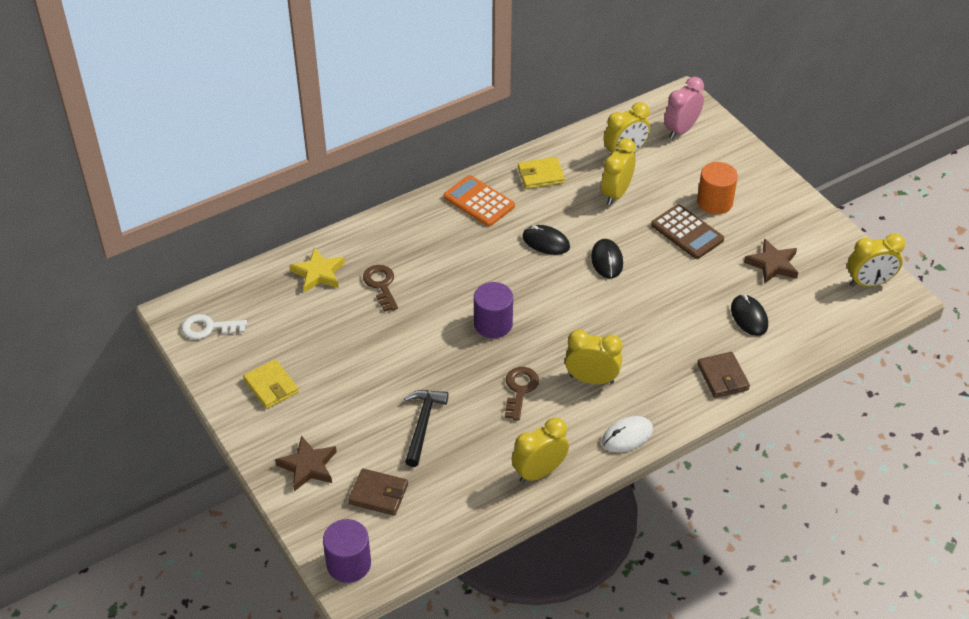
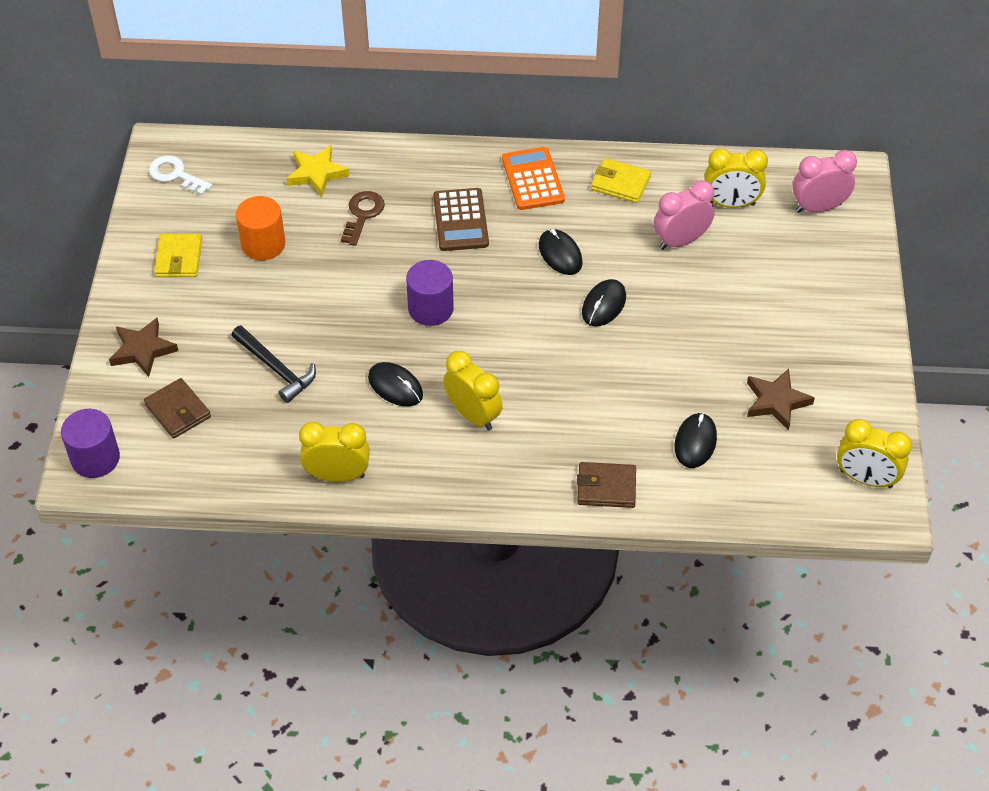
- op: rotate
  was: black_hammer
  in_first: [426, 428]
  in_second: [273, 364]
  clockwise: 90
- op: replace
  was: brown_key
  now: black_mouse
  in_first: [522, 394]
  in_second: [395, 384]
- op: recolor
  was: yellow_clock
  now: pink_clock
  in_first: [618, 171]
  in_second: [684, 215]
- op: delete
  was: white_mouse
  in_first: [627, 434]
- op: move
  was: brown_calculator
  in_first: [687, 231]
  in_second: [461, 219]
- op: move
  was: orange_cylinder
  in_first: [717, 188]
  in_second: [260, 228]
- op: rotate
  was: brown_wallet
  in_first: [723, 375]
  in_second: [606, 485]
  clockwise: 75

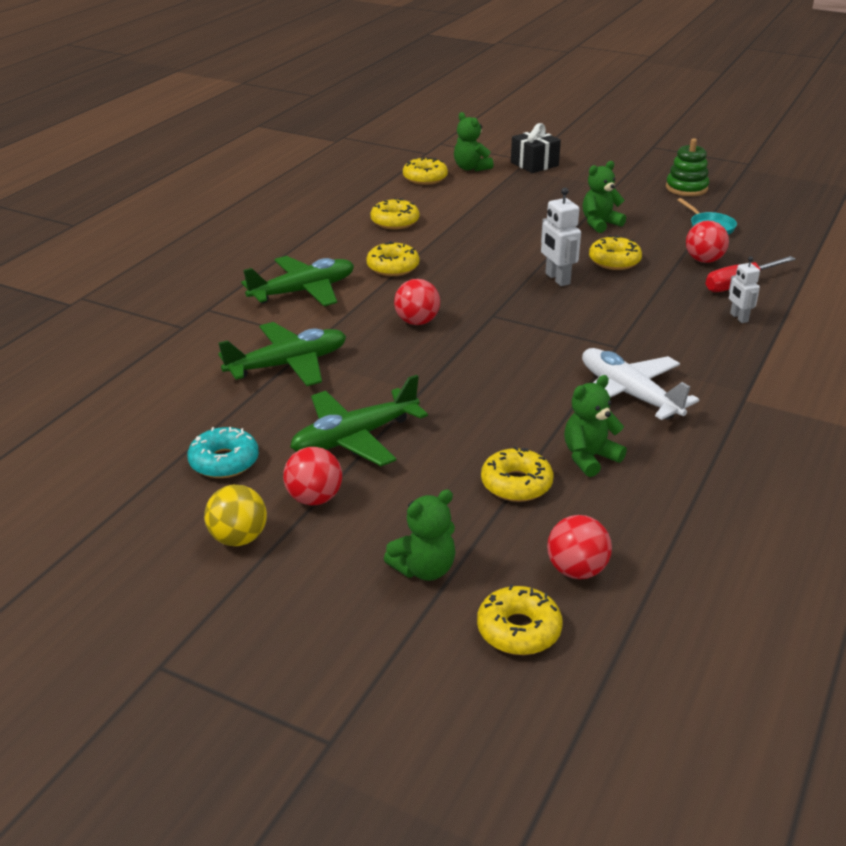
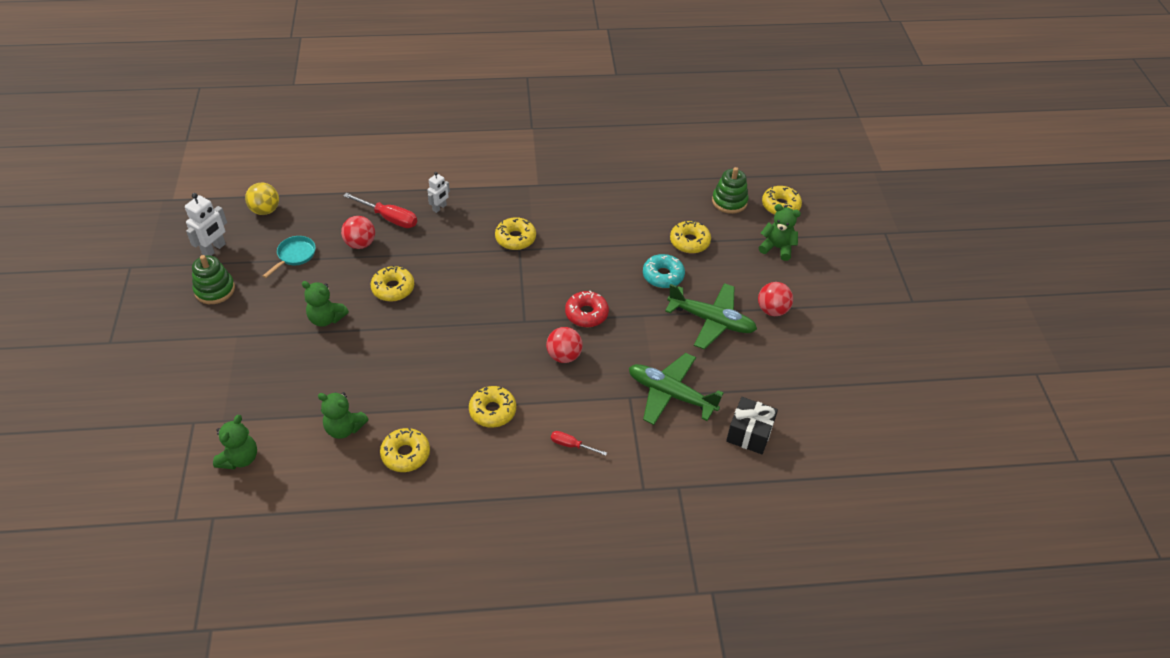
- op: move
  was: turquoise_donut
  in_first: [223, 452]
  in_second: [664, 271]
- op: move
  was: yellow_ball
  in_first: [235, 515]
  in_second: [262, 199]
- op: replace
  was: green_plane
  now: red_screwdriver
  in_first: [297, 281]
  in_second: [579, 443]
- op: move
  was: yellow_donut
  in_first: [425, 171]
  in_second: [515, 233]
- op: move
  was: black_gift
  in_first: [536, 148]
  in_second: [752, 425]
- op: move
  was: white_robot
  in_first: [561, 237]
  in_second: [206, 224]
- op: replace
  was: red_ball
  now: green_stacking_toy
  in_first: [579, 547]
  in_second: [730, 190]
- op: move
  was: green_teddy_bear
  in_first: [595, 426]
  in_second: [343, 415]
- op: delete
  was: white_plane
  in_first: [640, 384]
- op: insert
  now: red_donut
  in_second: [587, 309]

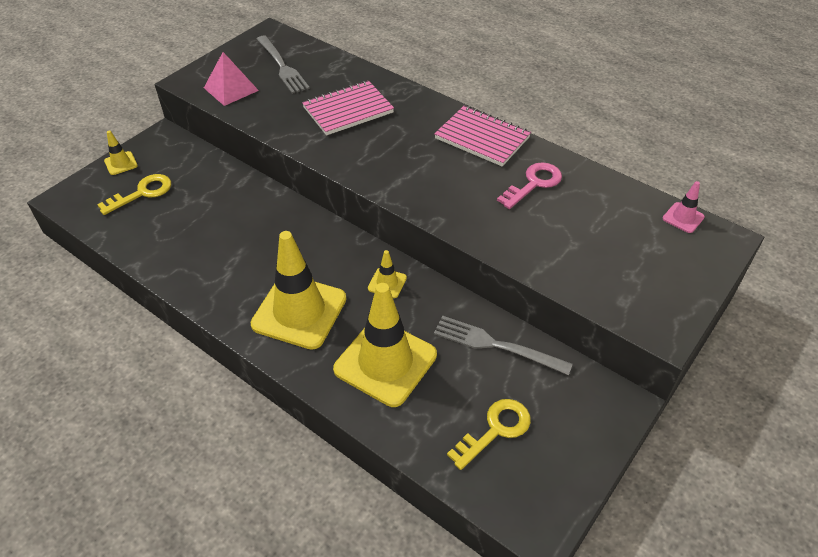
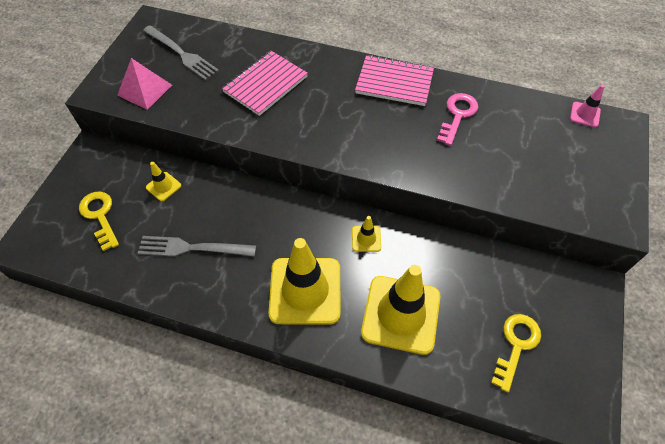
- op: rotate
  was: yellow_key
  in_first: [134, 194]
  in_second: [99, 221]
  clockwise: -60
- op: move
  was: yellow_traffic_cone
  in_first: [121, 153]
  in_second: [163, 181]
- op: move
  was: grey_fork
  in_first: [503, 345]
  in_second: [197, 246]

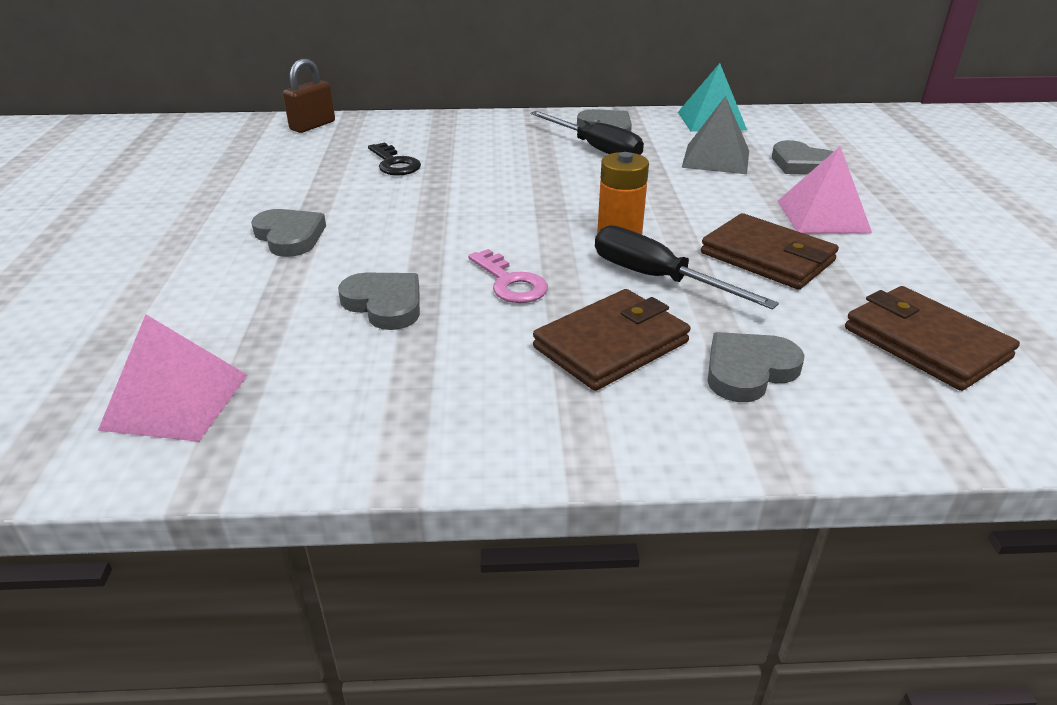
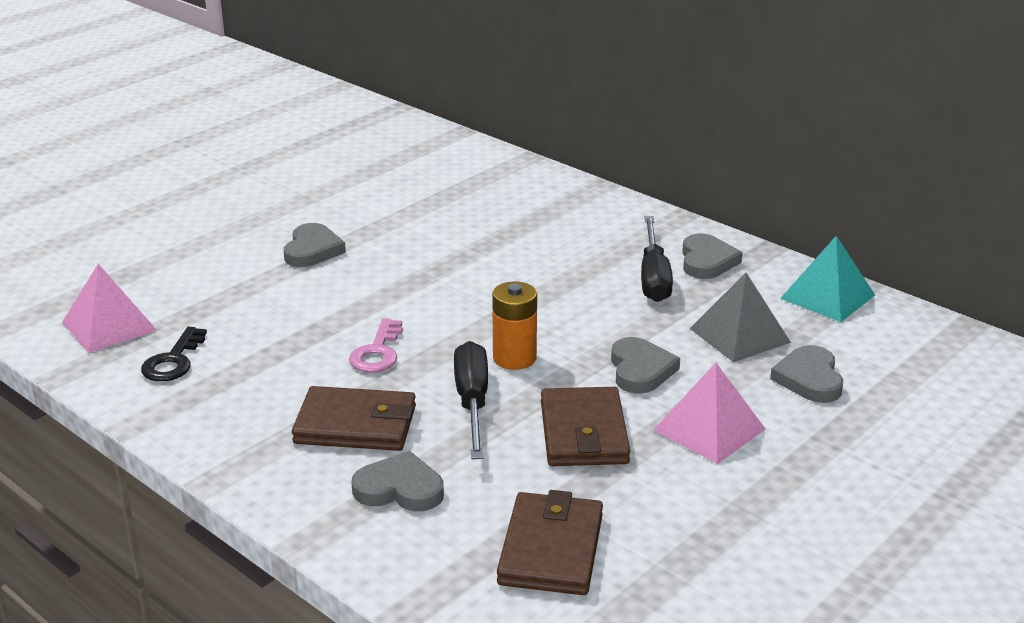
- op: delete
  was: brown_padlock
  in_first: [309, 96]
- op: move
  was: grey_heart
  in_first: [379, 301]
  in_second: [645, 365]
- op: move
  was: black_key
  in_first: [394, 159]
  in_second: [174, 354]

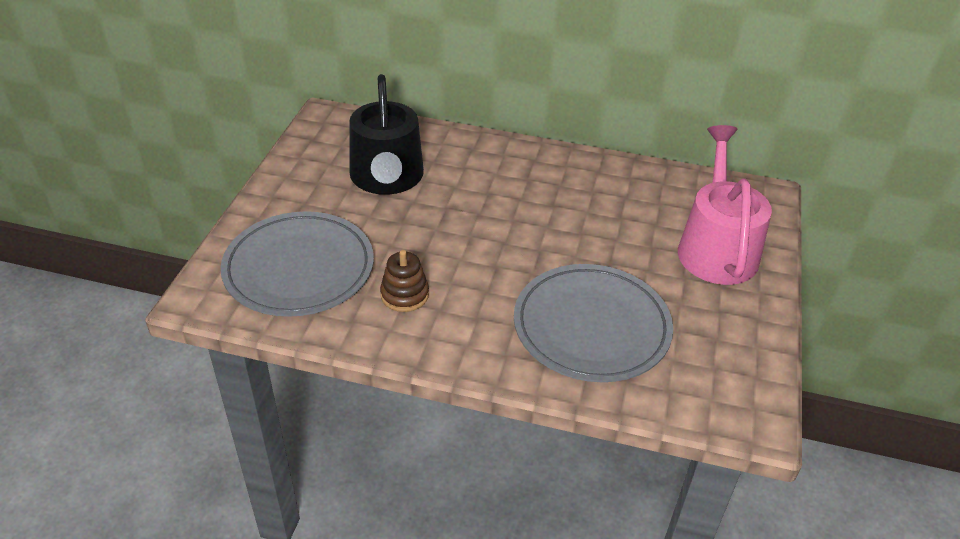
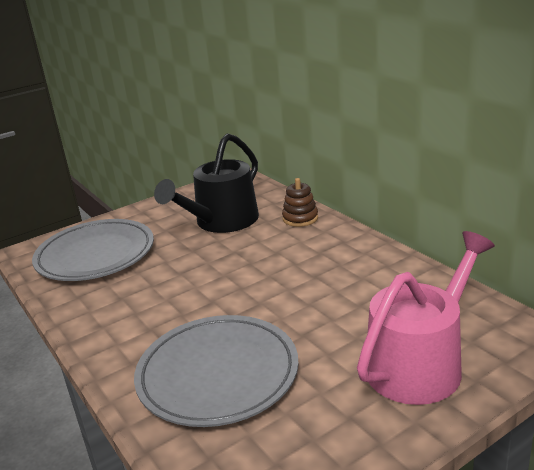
- op: move
  was: brown_stacking_toy
  in_first: [404, 281]
  in_second: [300, 202]

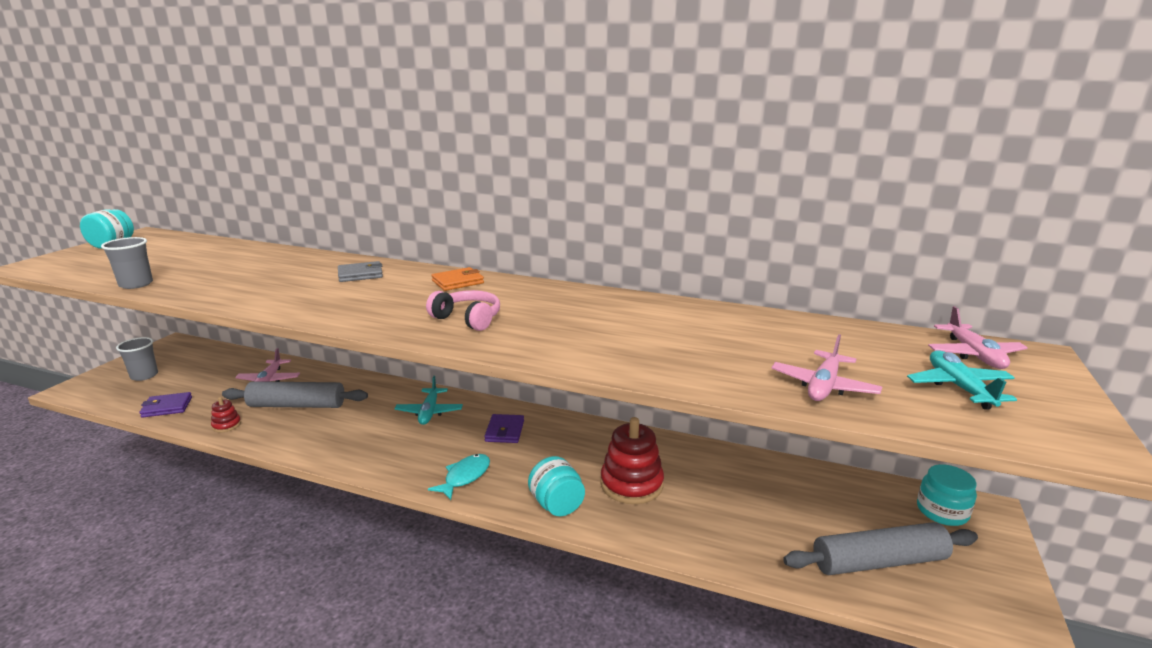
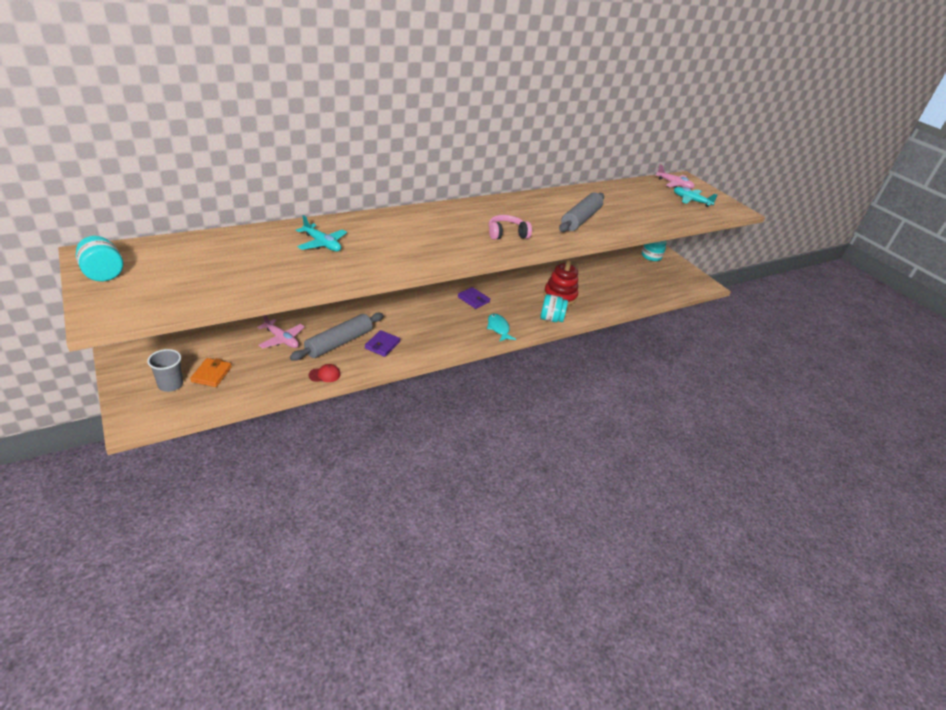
- op: delete
  was: grey_cup
  in_first: [127, 263]
- op: move
  was: purple_wallet
  in_first: [165, 405]
  in_second: [382, 343]
- op: replace
  was: red_stacking_toy
  now: red_cap
  in_first: [226, 414]
  in_second: [324, 373]
- op: delete
  was: grey_wallet
  in_first: [360, 271]
- op: move
  was: turquoise_plane
  in_first: [429, 400]
  in_second: [321, 233]
- op: move
  was: orange_wallet
  in_first: [457, 279]
  in_second: [211, 372]
- op: delete
  was: pink_plane
  in_first: [826, 367]
- op: move
  was: grey_rolling_pin
  in_first: [880, 548]
  in_second: [581, 212]

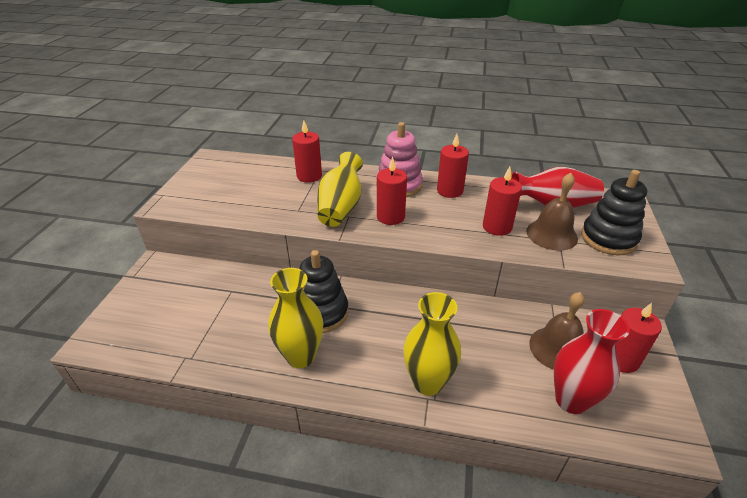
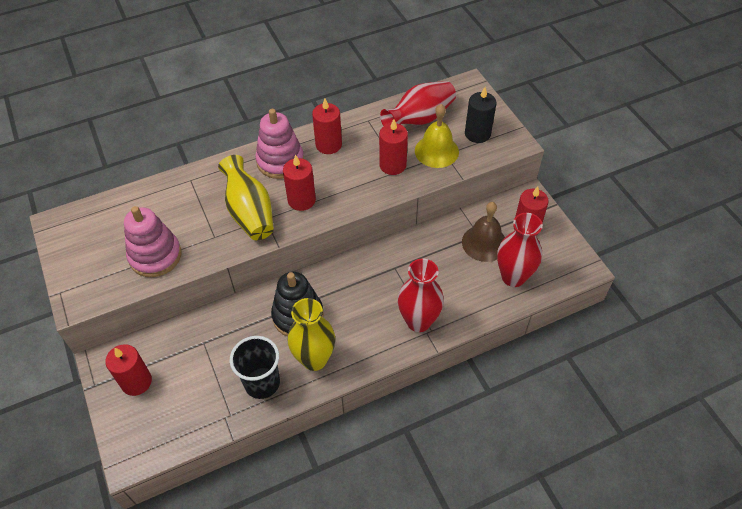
- op: move
  was: red_candle
  in_first: [307, 152]
  in_second: [128, 370]
- op: recolor
  was: yellow_vase
  now: red_vase
  in_first: [432, 344]
  in_second: [421, 295]
- op: recolor
  was: brown_bell
  now: yellow_bell
  in_first: [552, 212]
  in_second: [437, 136]
- op: replace
  was: black_stacking_toy
  now: black_candle
  in_first: [614, 212]
  in_second: [480, 115]
- op: insert
  now: pink_stacking_toy
  in_second: [152, 241]
- op: insert
  now: black_cup
  in_second: [255, 367]

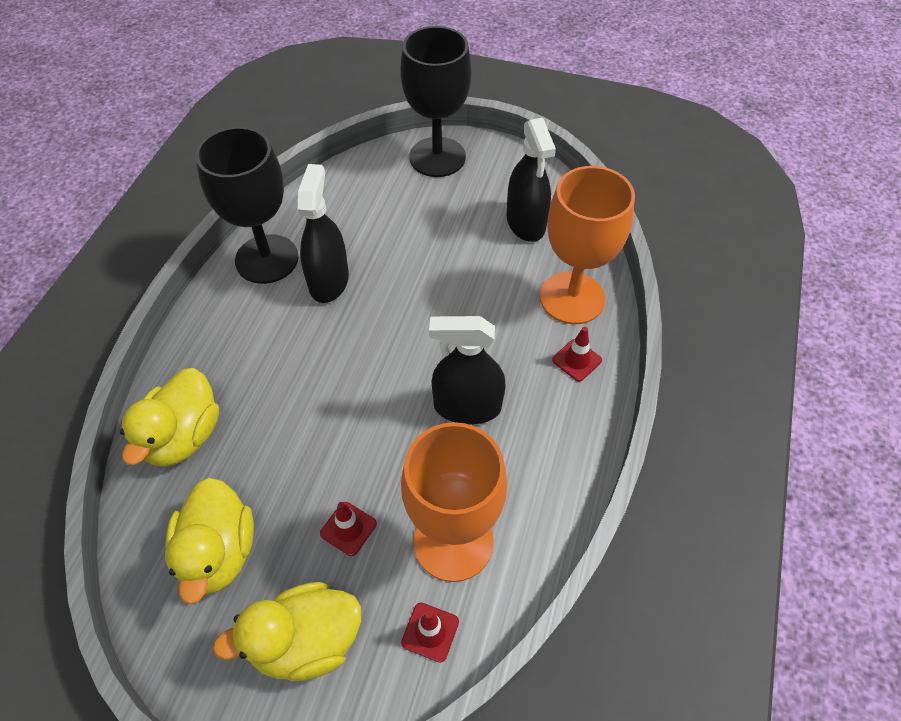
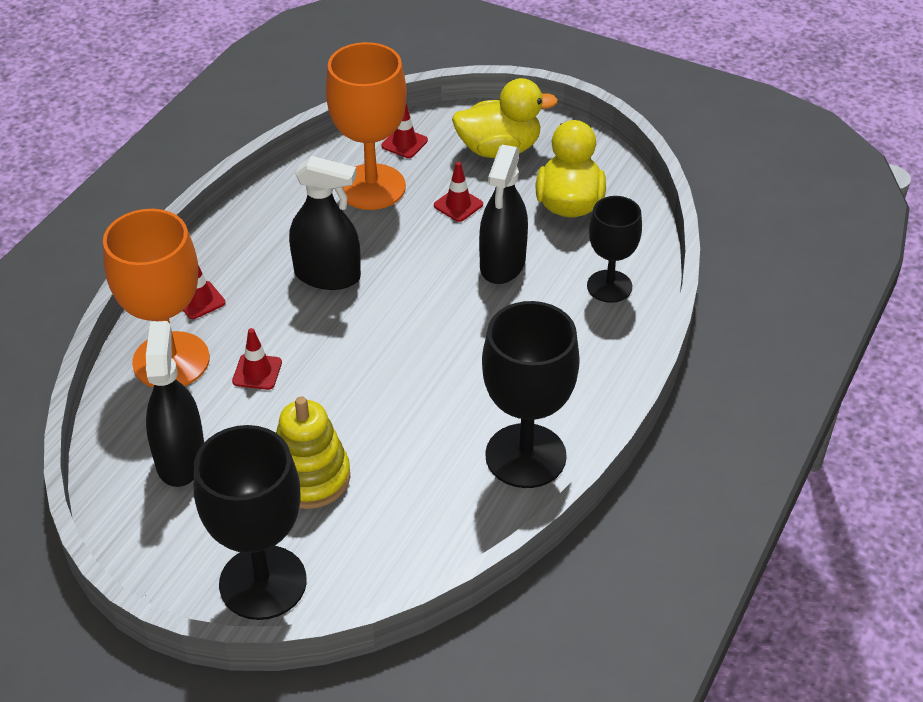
- op: replace
  was: yellow_duck
  now: black_goblet
  in_first: [169, 417]
  in_second: [614, 249]
- op: move
  was: black_spray_bottle
  in_first: [323, 233]
  in_second: [503, 214]
- op: insert
  now: red_traffic_cone
  in_second: [257, 359]
- op: insert
  now: yellow_stacking_toy
  in_second: [313, 452]

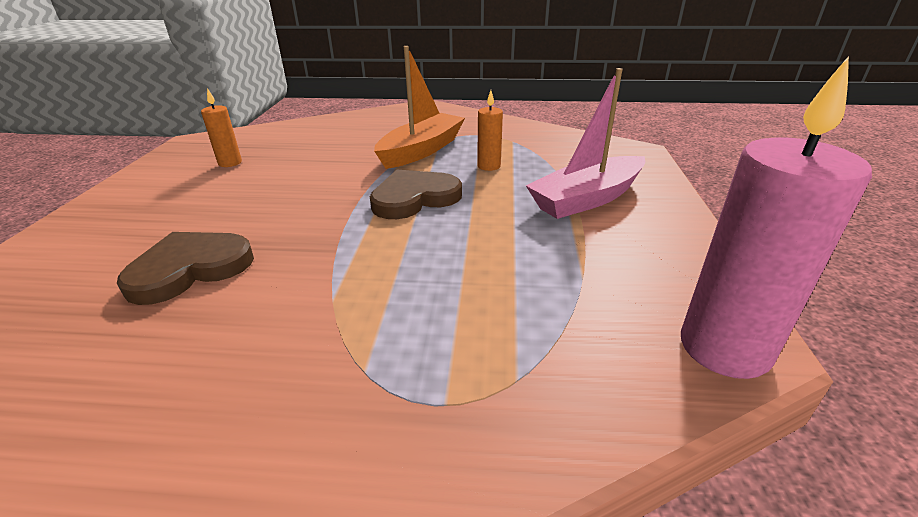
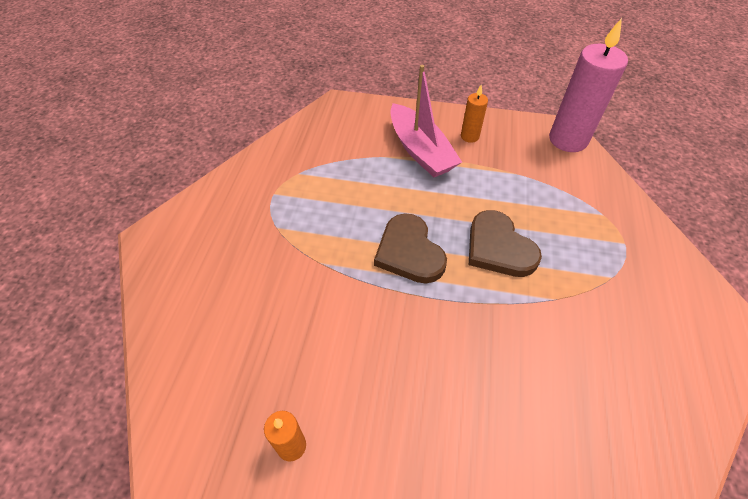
- op: move
  was: brown_heart
  in_first: [185, 268]
  in_second: [505, 243]
- op: delete
  was: orange_boat
  in_first: [419, 107]
- op: move
  was: orange_candle
  in_first: [490, 130]
  in_second: [474, 114]

